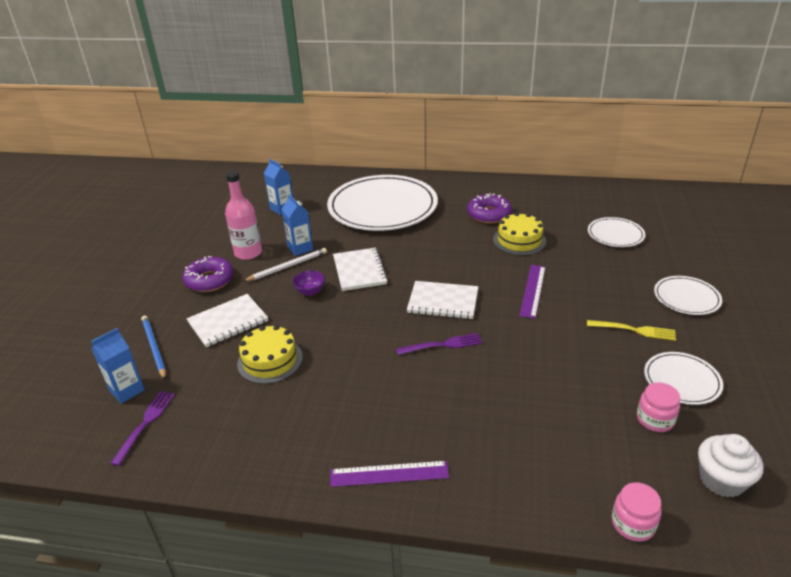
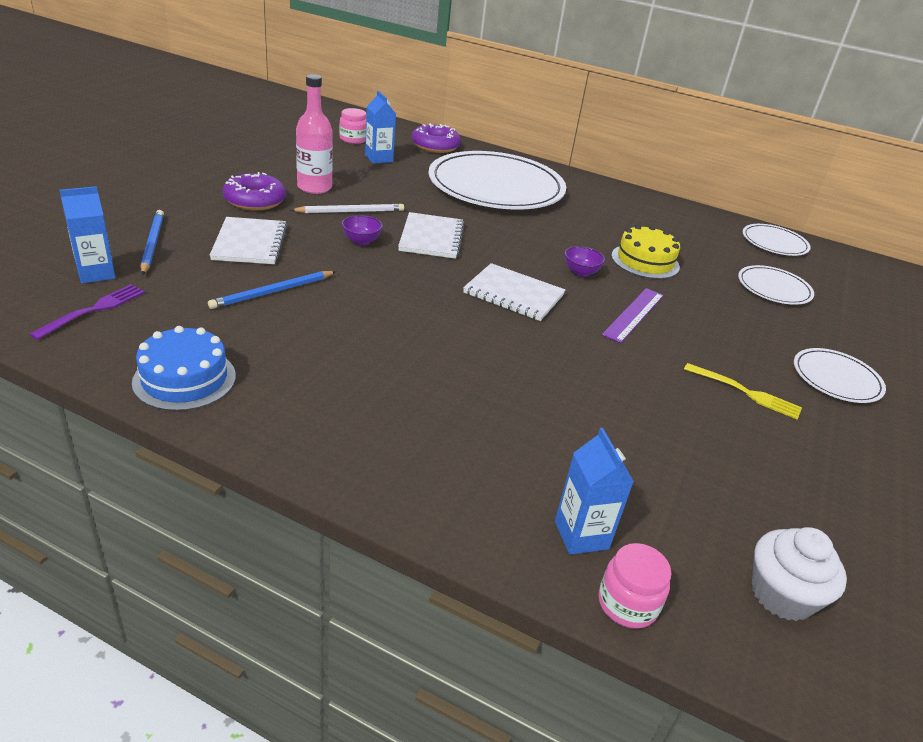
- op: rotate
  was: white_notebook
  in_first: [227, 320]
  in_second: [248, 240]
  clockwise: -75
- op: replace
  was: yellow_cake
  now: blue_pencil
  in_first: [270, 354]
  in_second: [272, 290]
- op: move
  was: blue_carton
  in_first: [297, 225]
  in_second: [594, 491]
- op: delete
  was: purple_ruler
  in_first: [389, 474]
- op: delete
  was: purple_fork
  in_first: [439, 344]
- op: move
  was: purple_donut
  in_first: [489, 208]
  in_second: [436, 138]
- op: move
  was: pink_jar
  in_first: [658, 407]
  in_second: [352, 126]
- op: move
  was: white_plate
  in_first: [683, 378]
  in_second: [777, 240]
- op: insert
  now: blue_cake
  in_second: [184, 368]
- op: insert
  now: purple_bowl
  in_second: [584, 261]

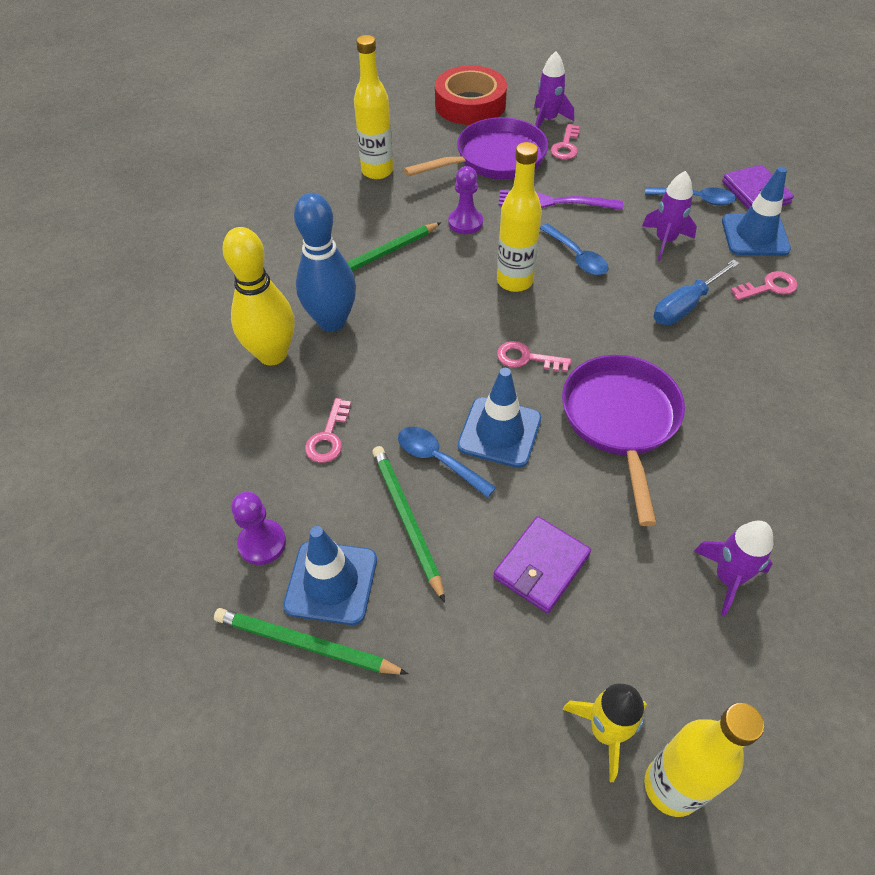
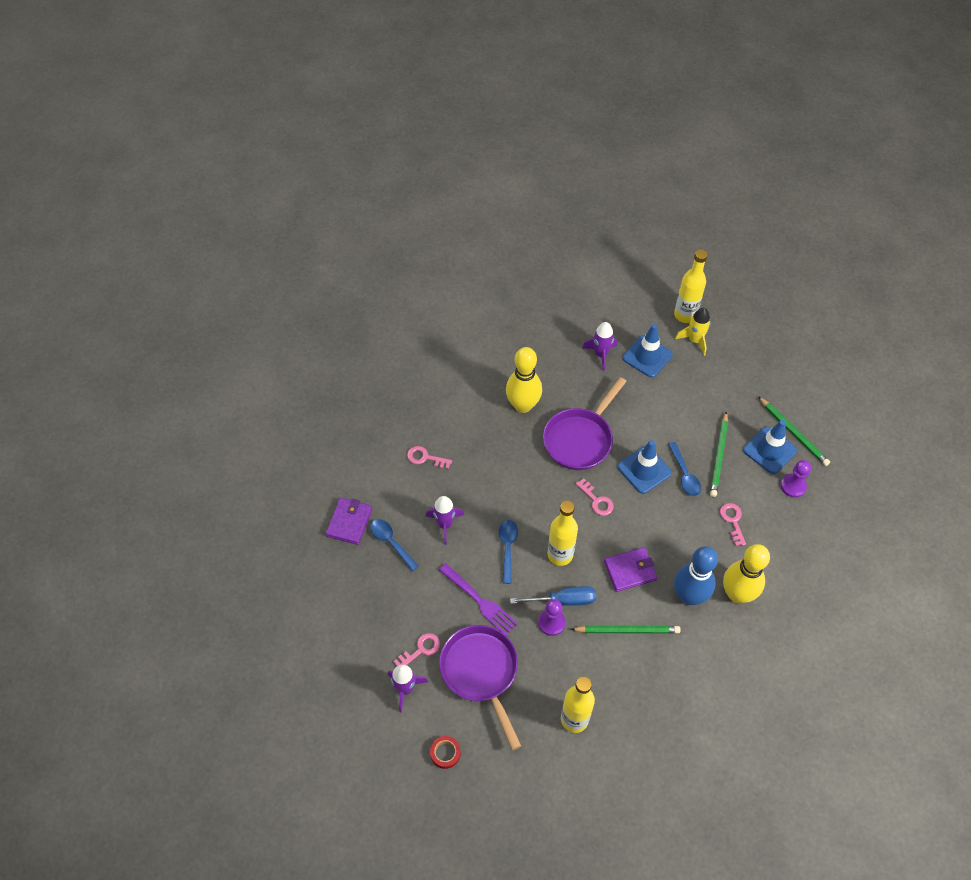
- op: rotate
  was: pink_key
  in_first: [328, 430]
  in_second: [733, 524]
  clockwise: -60
- op: rotate
  was: purple_pan
  in_first: [476, 148]
  in_second: [480, 687]
  clockwise: 60
- op: resize
  was: red_tape
  in_first: [471, 95]
  in_second: [445, 752]
  ratio: 0.44
- op: move
  was: purple_wallet
  in_first: [542, 564]
  in_second: [630, 569]
- op: move
  was: blue_screwdriver
  in_first: [696, 292]
  in_second: [553, 596]
- op: move
  was: blue_traffic_cone
  in_first: [756, 211]
  in_second: [648, 351]
- op: insert
  now: yellow_bowling_pin
  in_second: [524, 380]

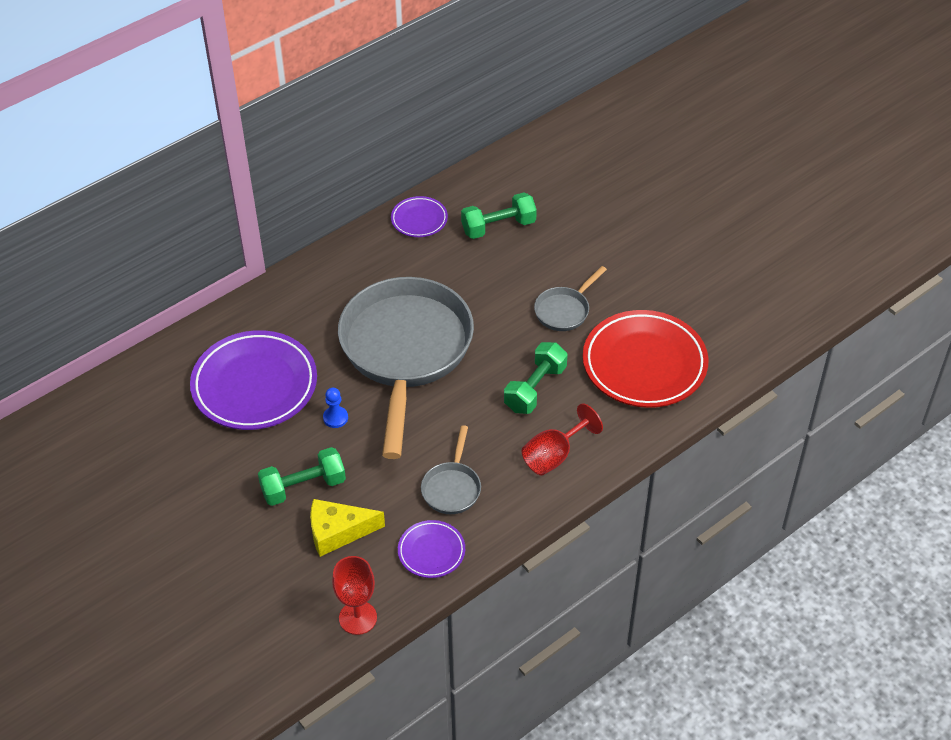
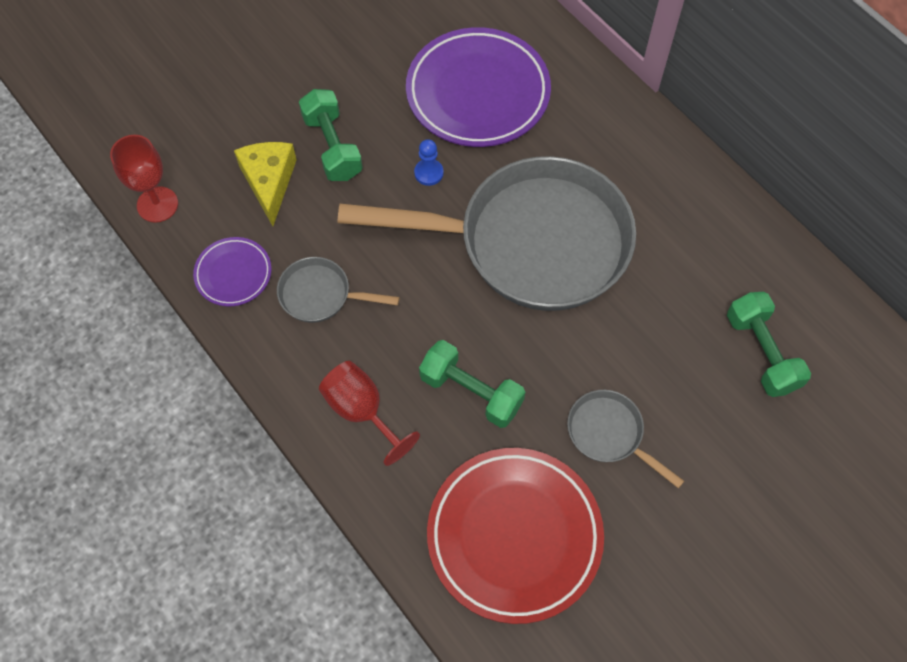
- op: delete
  was: purple_plate
  in_first: [419, 216]

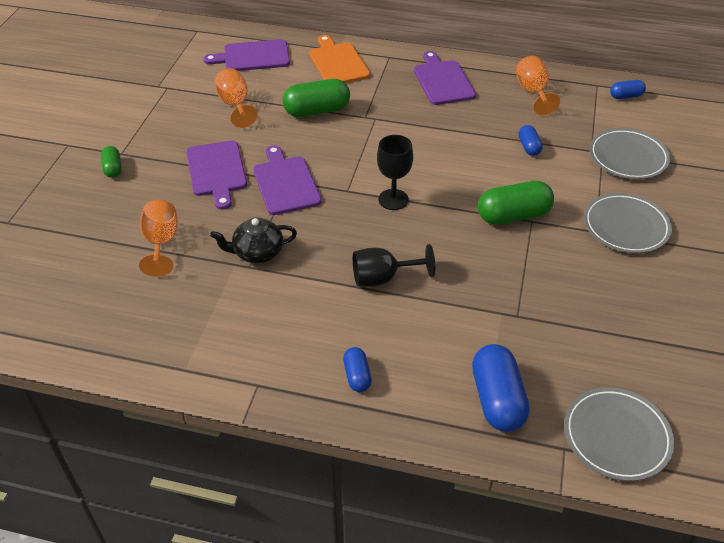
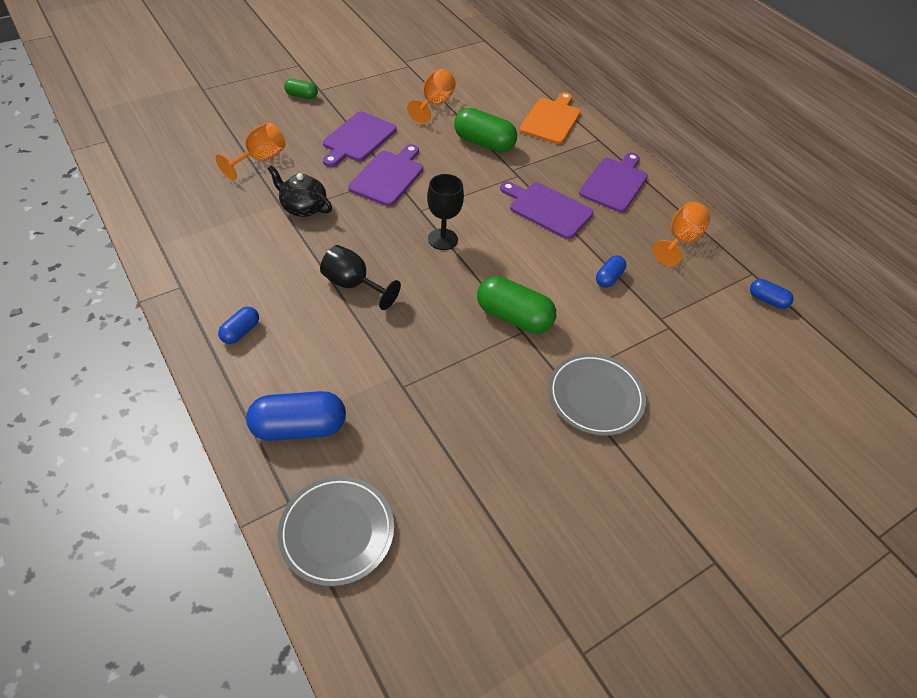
- op: rotate
  was: green_capsule
  in_first: [111, 162]
  in_second: [301, 89]
  clockwise: 75
- op: move
  was: purple_cutting_board
  in_first: [246, 55]
  in_second: [547, 210]
- op: rotate
  was: blue_capsule
  in_first: [501, 388]
  in_second: [296, 416]
  clockwise: 45
- op: delete
  was: grey_plate
  in_first: [629, 153]

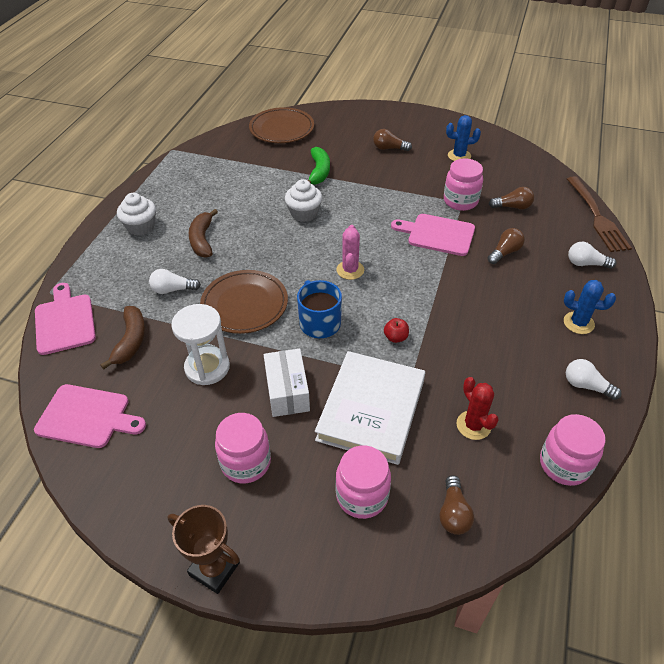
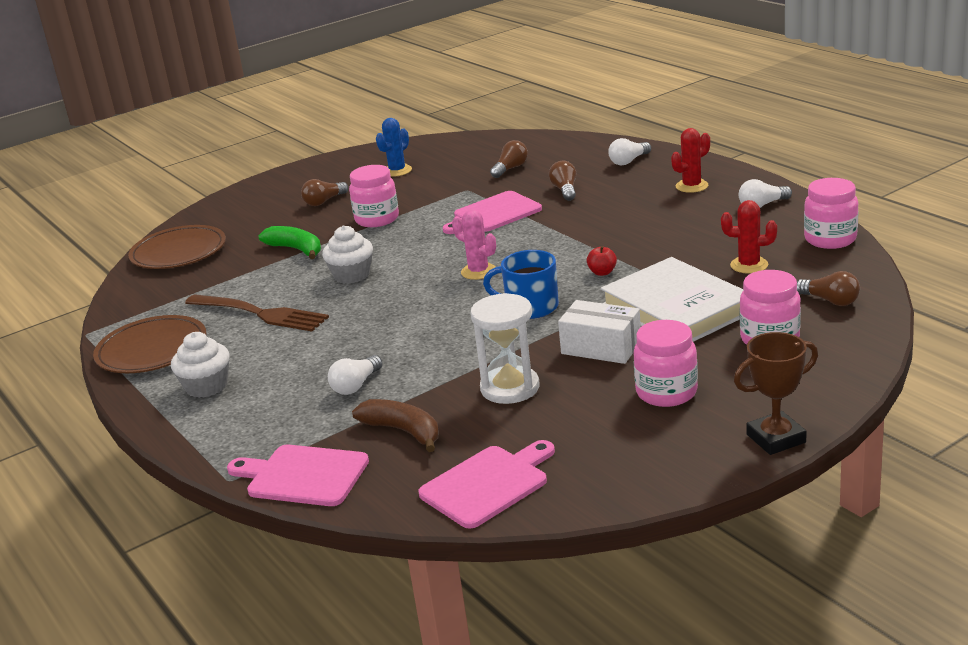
- op: delete
  was: brown_banana
  in_first: [203, 233]
- op: move
  was: brown_plate
  in_first: [244, 302]
  in_second: [149, 344]
- op: move
  was: pink_jar
  in_first: [463, 184]
  in_second: [374, 196]
- op: recolor
  was: blue_cactus
  now: red_cactus
  in_first: [590, 307]
  in_second: [690, 160]
- op: move
  was: brown_fork
  in_first: [599, 214]
  in_second: [257, 312]

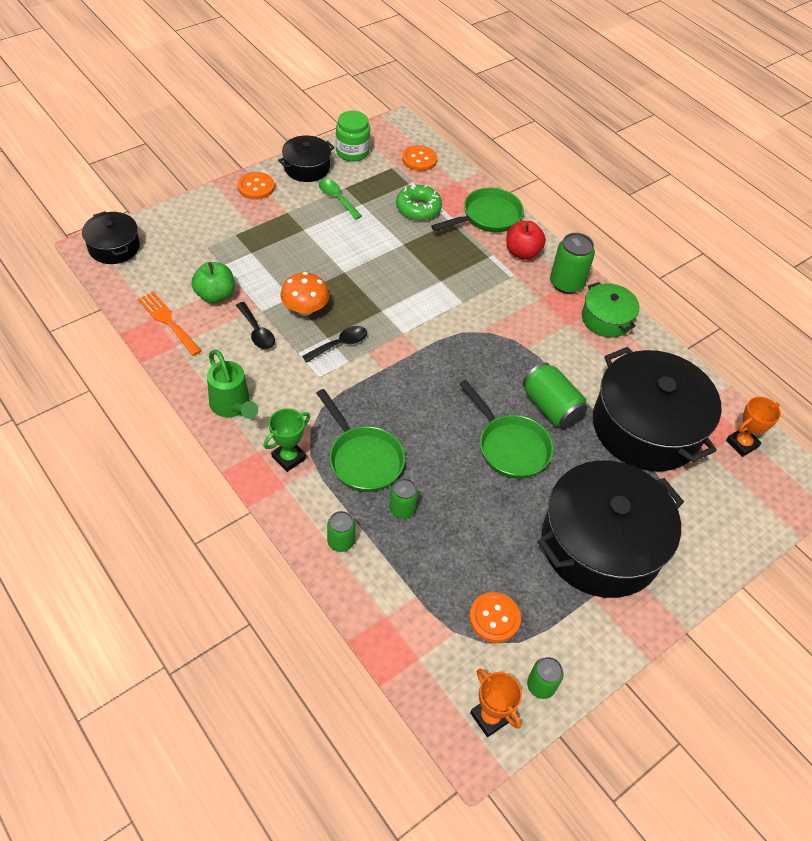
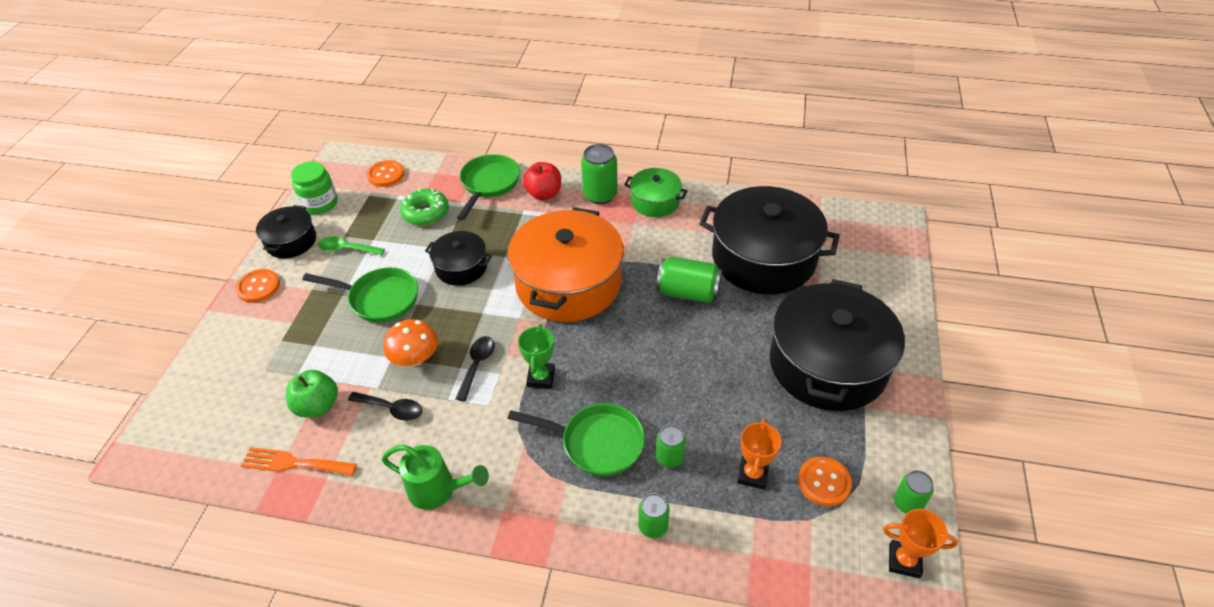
- op: move
  was: black_pot
  in_first: [111, 237]
  in_second: [458, 258]
- op: move
  was: green_trophy
  in_first: [287, 440]
  in_second: [536, 356]
- op: move
  was: green_pan
  in_first: [506, 429]
  in_second: [360, 295]
- op: move
  was: orange_trophy
  in_first: [753, 427]
  in_second: [759, 454]
- op: insert
  now: orange_pot
  in_second: [566, 264]

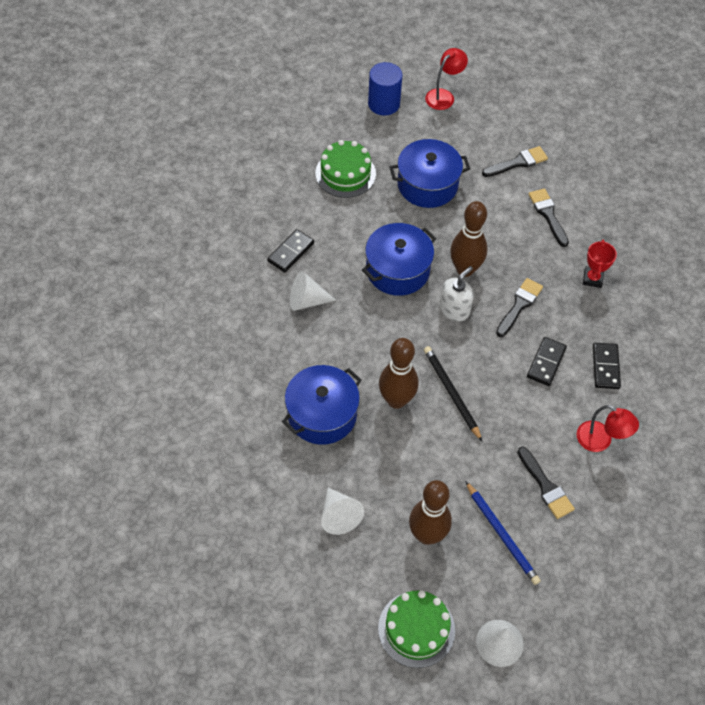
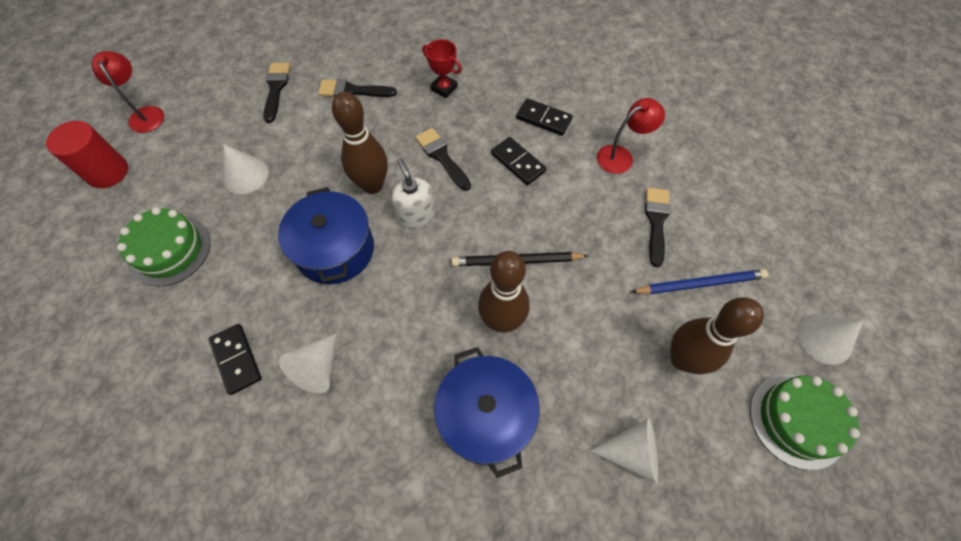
- op: recolor
  was: blue_cylinder
  now: red_cylinder
  in_first: [385, 89]
  in_second: [87, 154]
- op: replace
  was: blue_pot
  now: white_cone
  in_first: [429, 173]
  in_second: [246, 169]
- op: rotate
  was: black_brush
  in_first: [546, 483]
  in_second: [657, 227]
  clockwise: -75

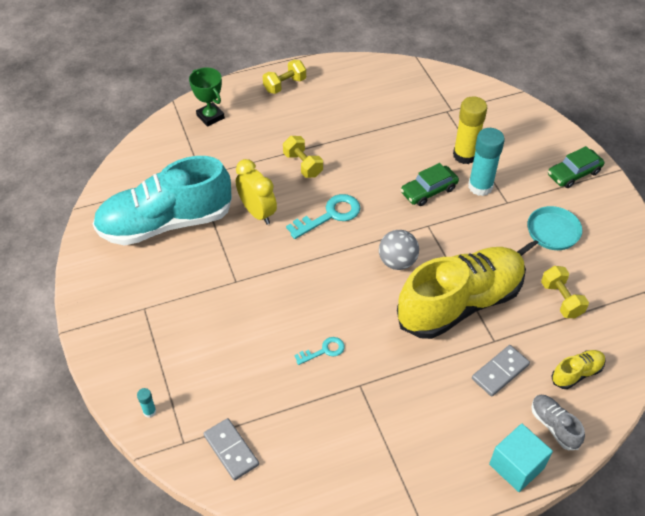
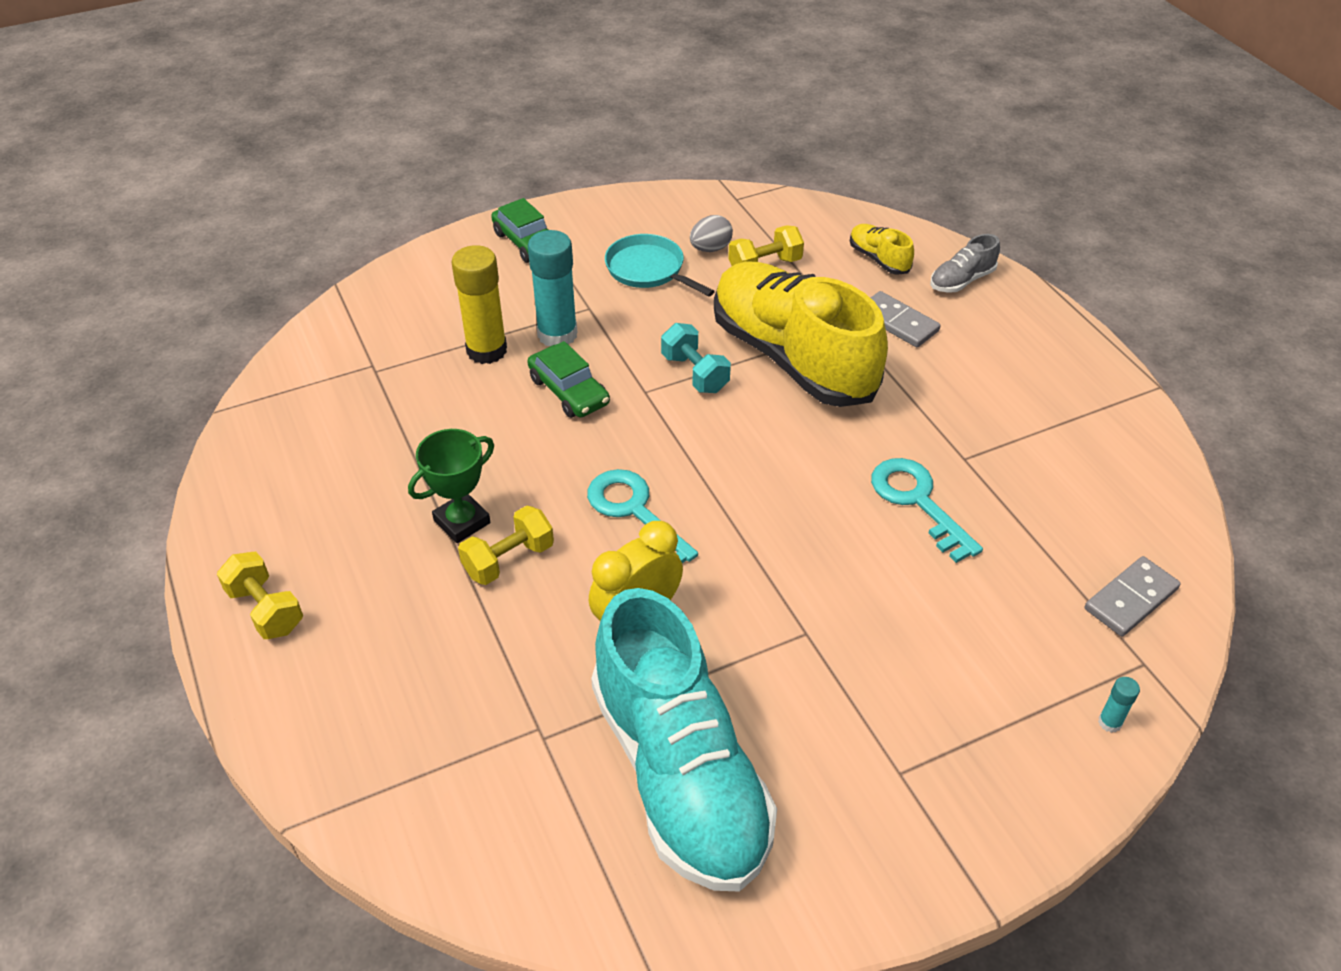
- op: move
  was: green_trophy
  in_first: [207, 97]
  in_second: [451, 486]
- op: resize
  was: turquoise_key
  in_first: [319, 351]
  in_second: [927, 510]
  ratio: 1.73
- op: delete
  was: grey_ball
  in_first: [399, 250]
- op: delete
  was: turquoise_cube
  in_first: [521, 458]
- op: insert
  now: turquoise_dumbbell
  in_second: [696, 358]
- op: insert
  now: grey_egg
  in_second: [711, 233]

